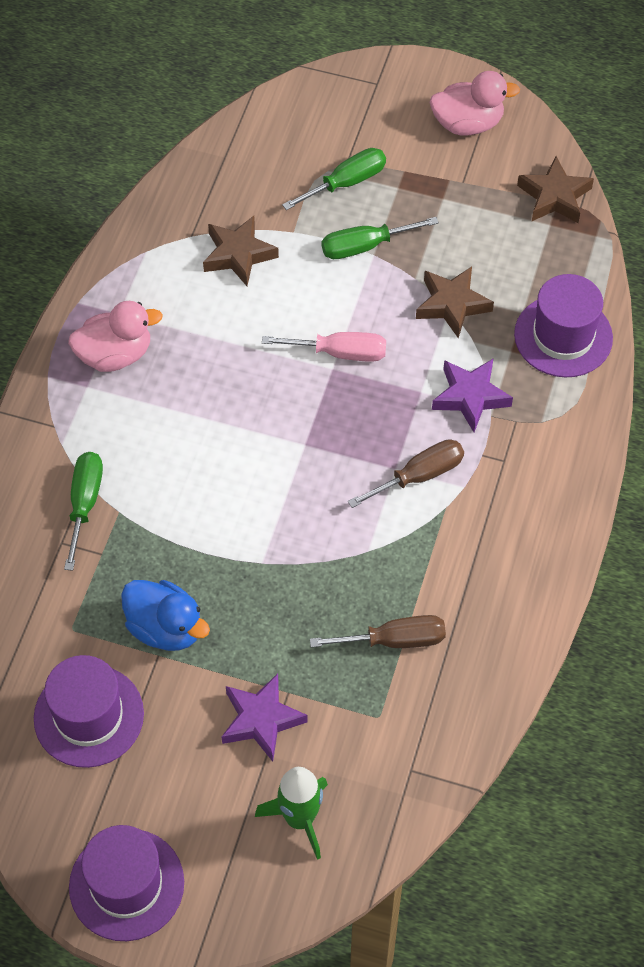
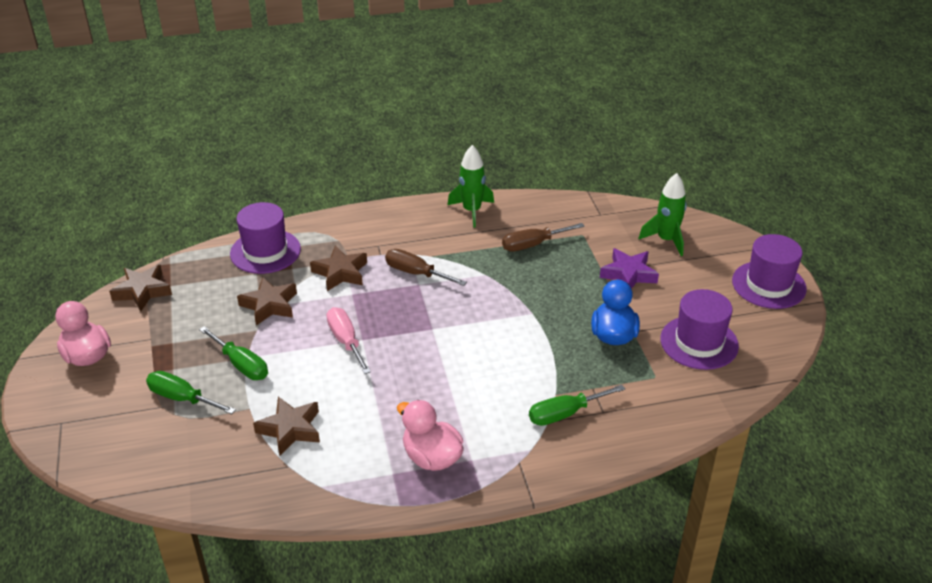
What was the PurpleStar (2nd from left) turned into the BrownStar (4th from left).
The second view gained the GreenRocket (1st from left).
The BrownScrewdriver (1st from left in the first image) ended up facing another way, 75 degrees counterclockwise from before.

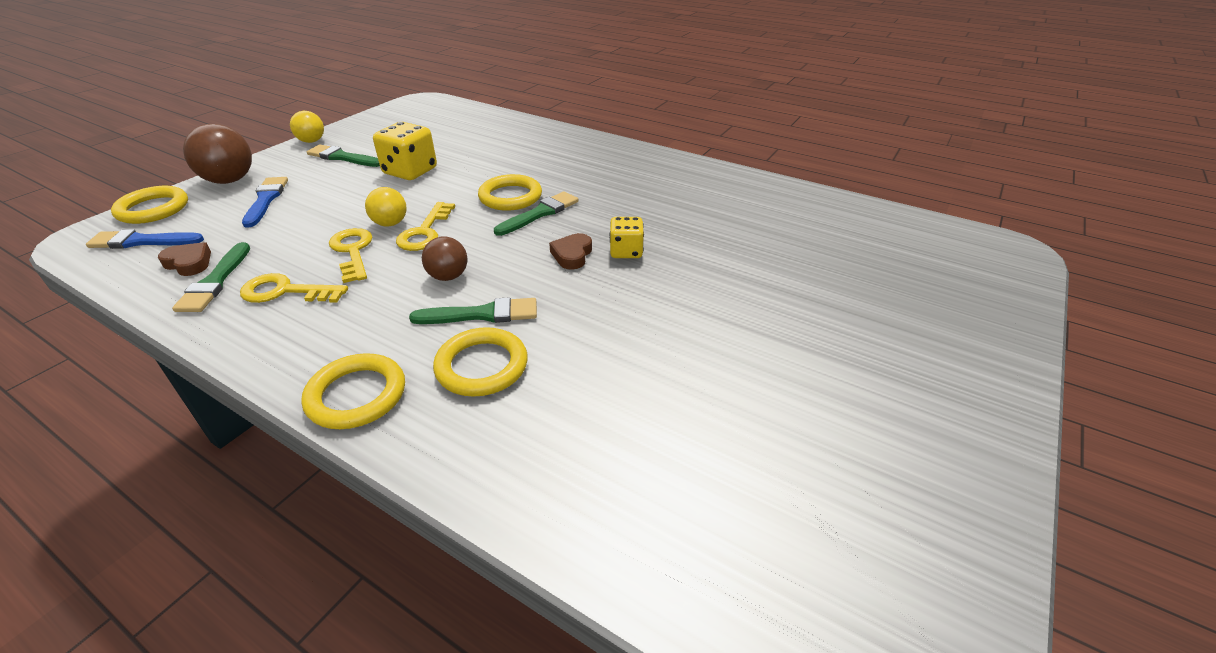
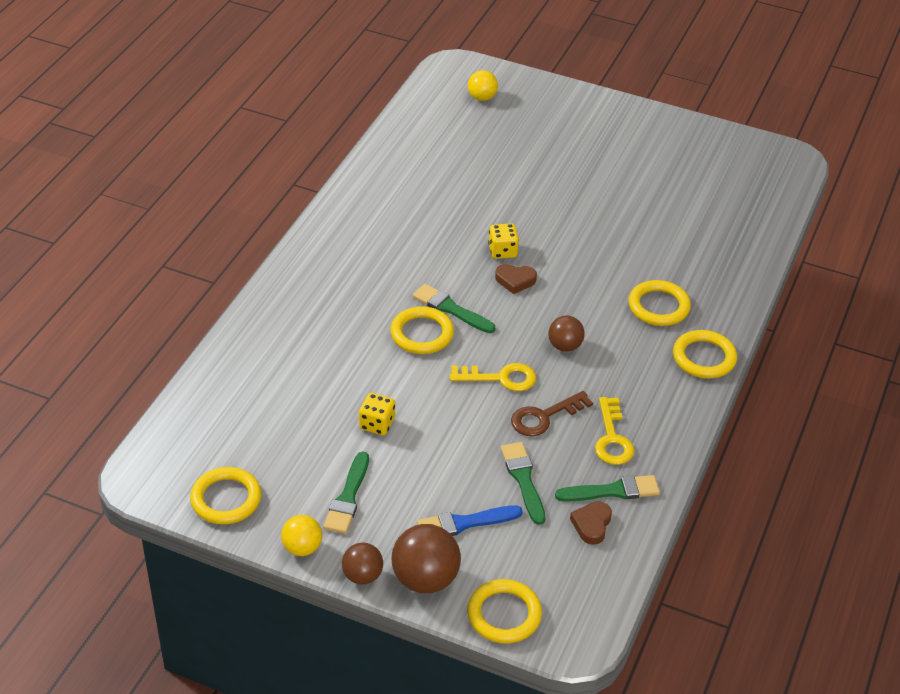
The second view gained the YellowRing (1st from left).
The second view gained the BrownBall (1st from left).
The size of the YellowDice (1st from left) changed by a factor of 0.61.
The YellowBall (2nd from left) ended up elsewhere.
The GreenBrush (3rd from left) ended up elsewhere.
What was the YellowKey (2nd from left) turned into the BrownKey.
The second view lost the BlueBrush (1st from left).

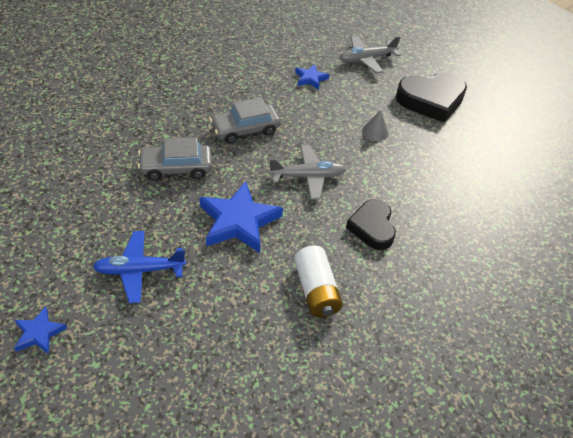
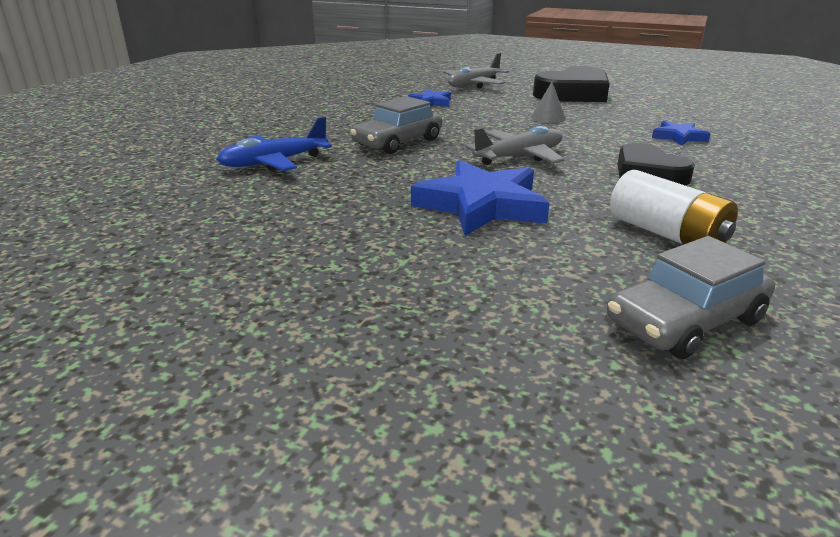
The BluePlane ended up elsewhere.
The GreyCar (1st from left in the first image) ended up elsewhere.
The BlueStar (1st from left in the first image) ended up elsewhere.

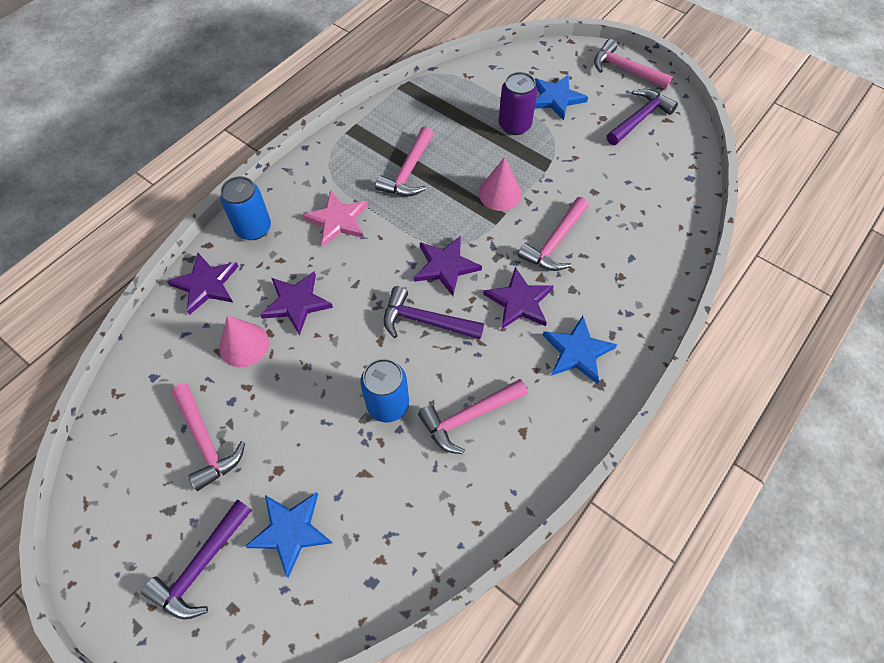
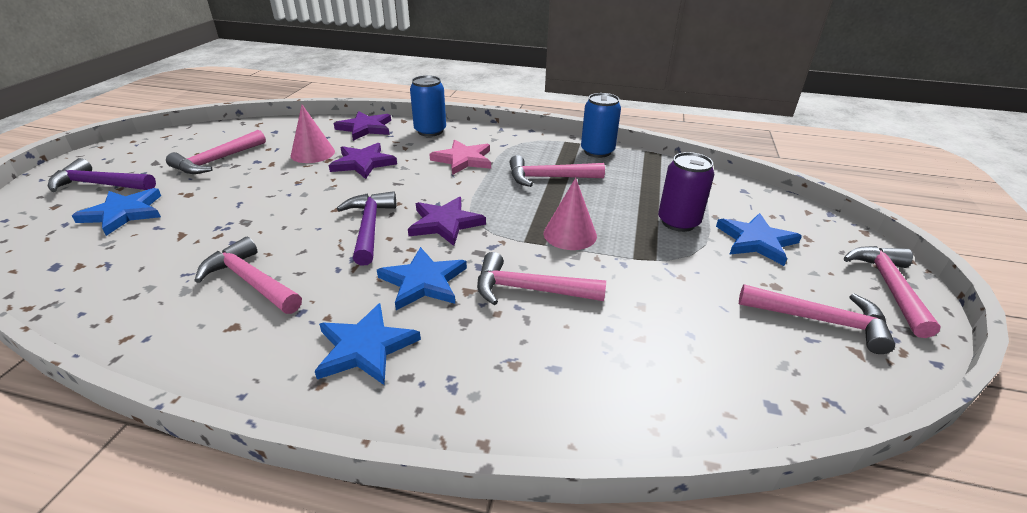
What was the PurpleStar (4th from left) turned into the BlueStar (3rd from left).
The BlueCan (2nd from left) ended up elsewhere.
What was the PurpleHammer (3rd from left) turned into the PinkHammer (5th from left).

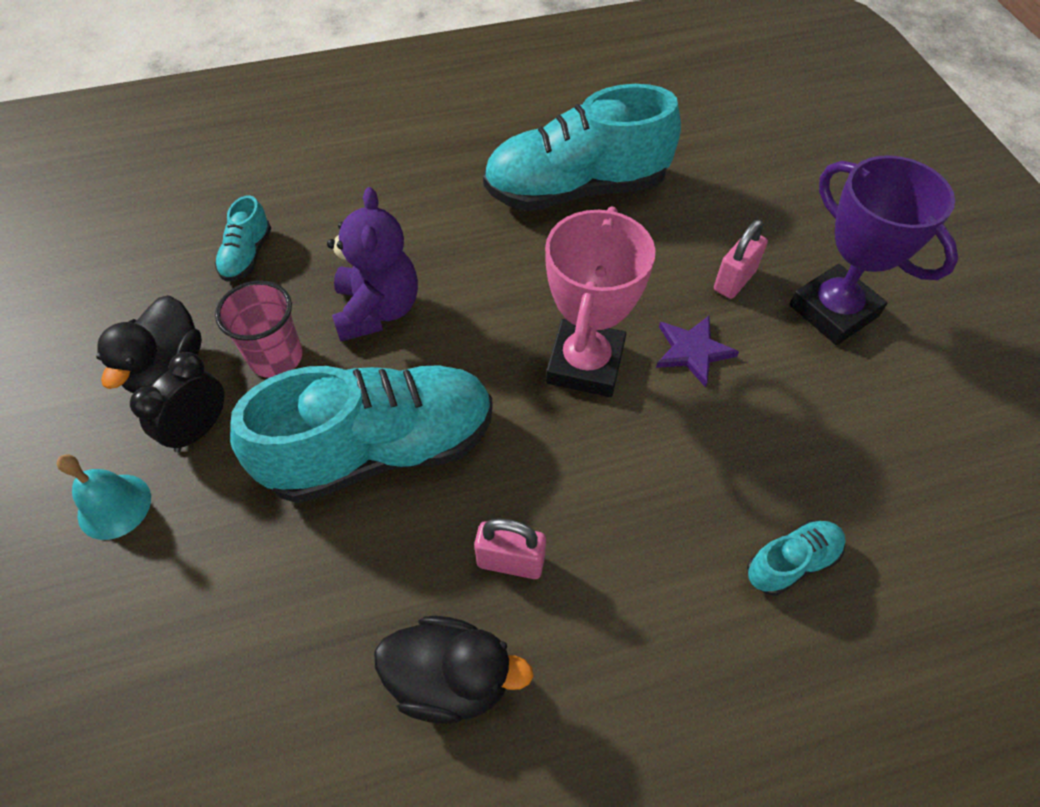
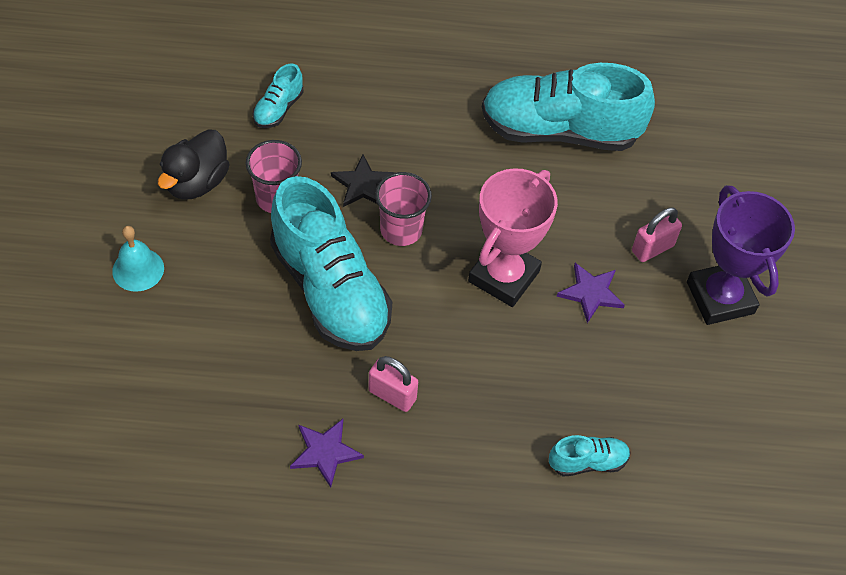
The TurquoiseShoe (2nd from left) ended up facing another way, 60 degrees clockwise from before.
Where the BlackDuck (2nd from left) stood, the PurpleStar (1st from left) came to stand.
Where the PurpleTeddyBear stood, the BlackStar came to stand.
The second view gained the PinkCup (2nd from left).
The second view lost the BlackClock.

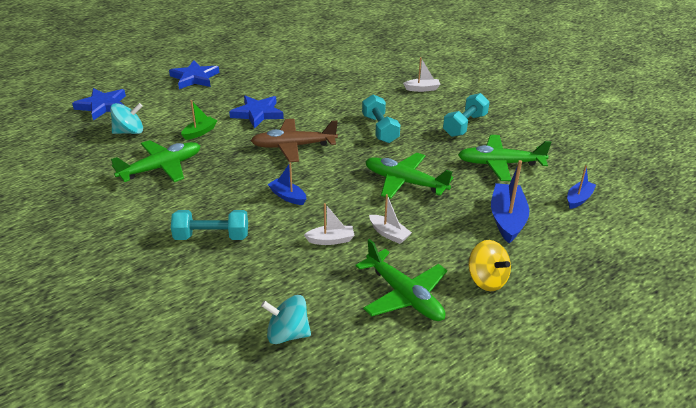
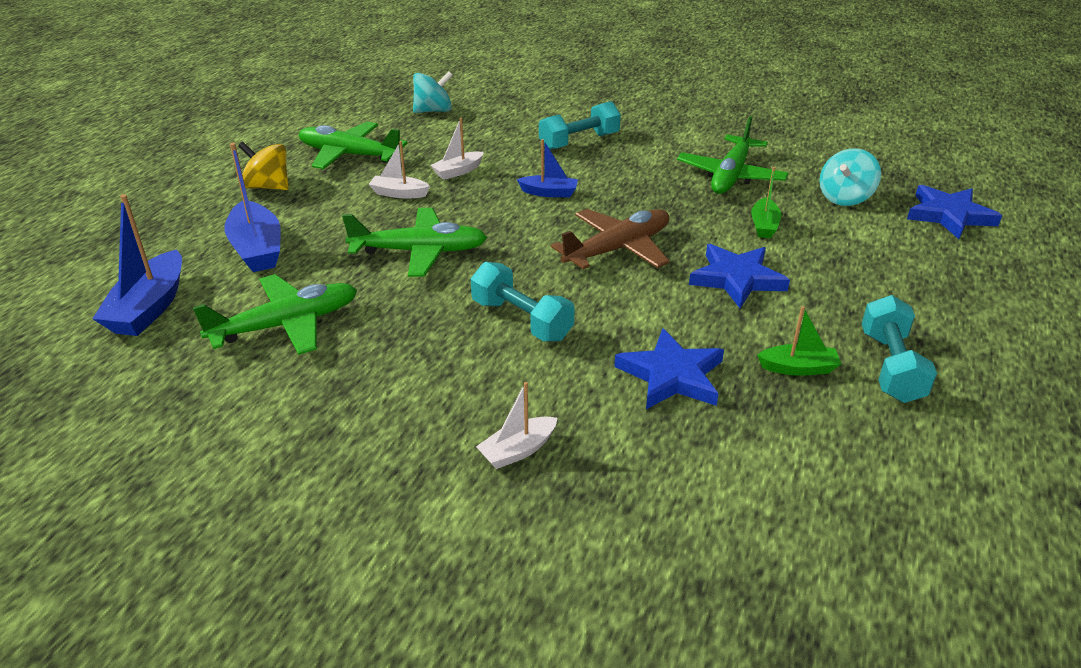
The size of the BlueBoat (3rd from left in the first image) changed by a factor of 1.71.
The BlueStar (2nd from left in the first image) ended up elsewhere.
The second view gained the GreenBoat (2nd from left).
The TurquoiseDumbbell (3rd from left) ended up elsewhere.

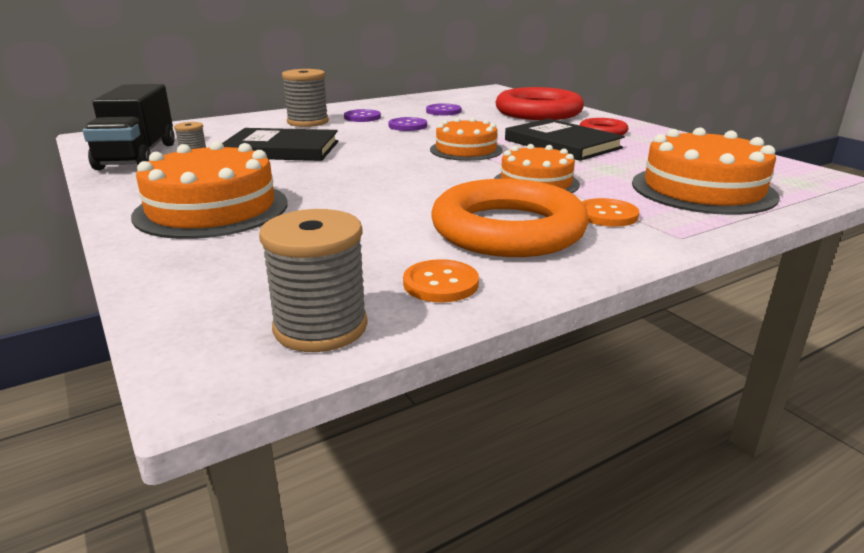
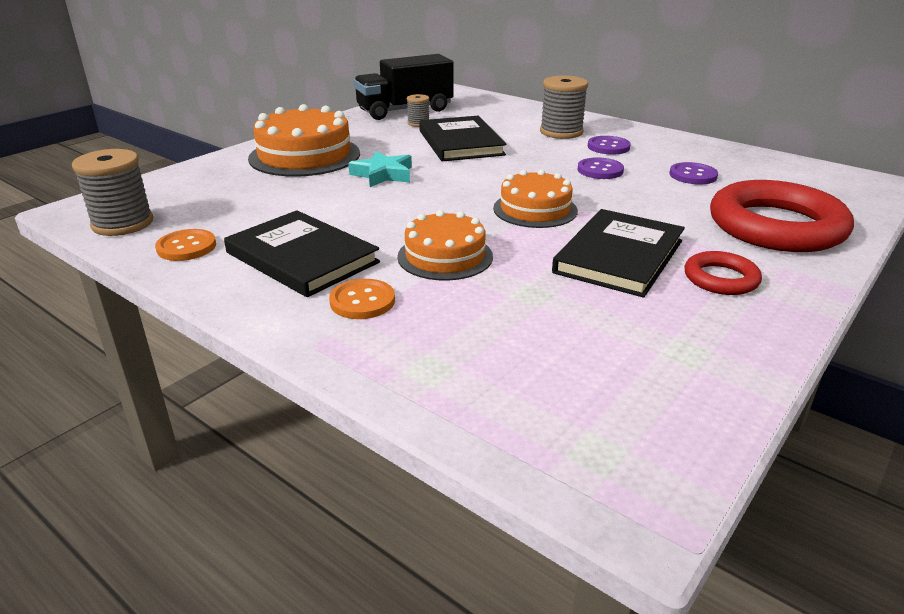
Where the OrangeRing stood, the BlackBook (1st from left) came to stand.
The second view gained the TurquoiseStar.
The second view lost the OrangeCake (4th from left).

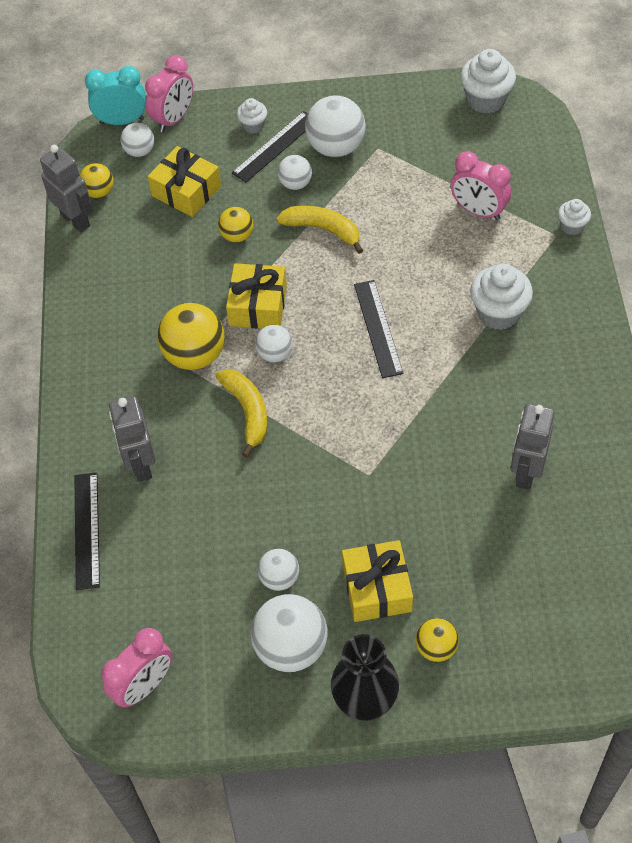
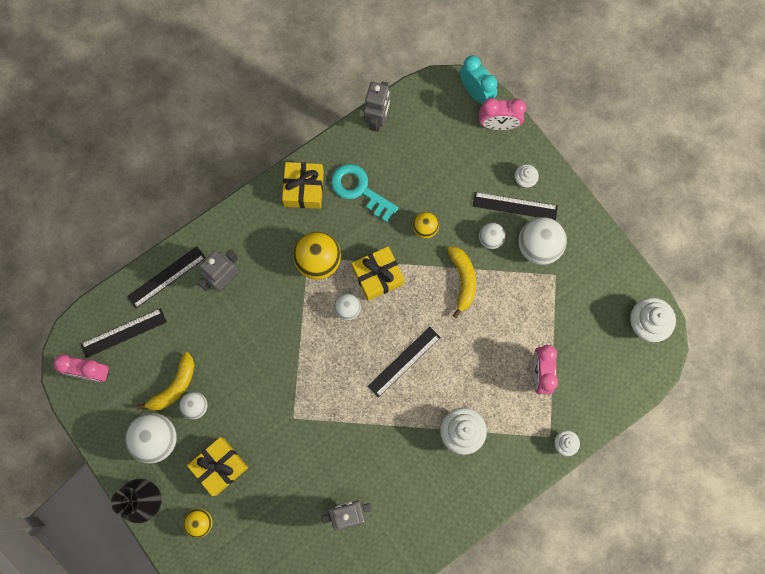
The second view gained the BlackRuler (1st from left).
The YellowBanana (1st from left) ended up elsewhere.
The YellowGift (1st from left in the first image) ended up elsewhere.
The second view gained the TurquoiseKey.
The second view lost the YellowBall (1st from left).
The second view lost the WhiteBall (1st from left).

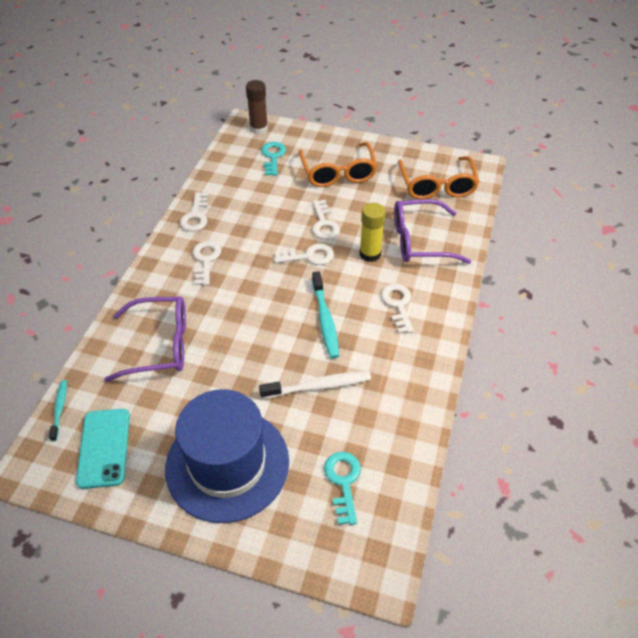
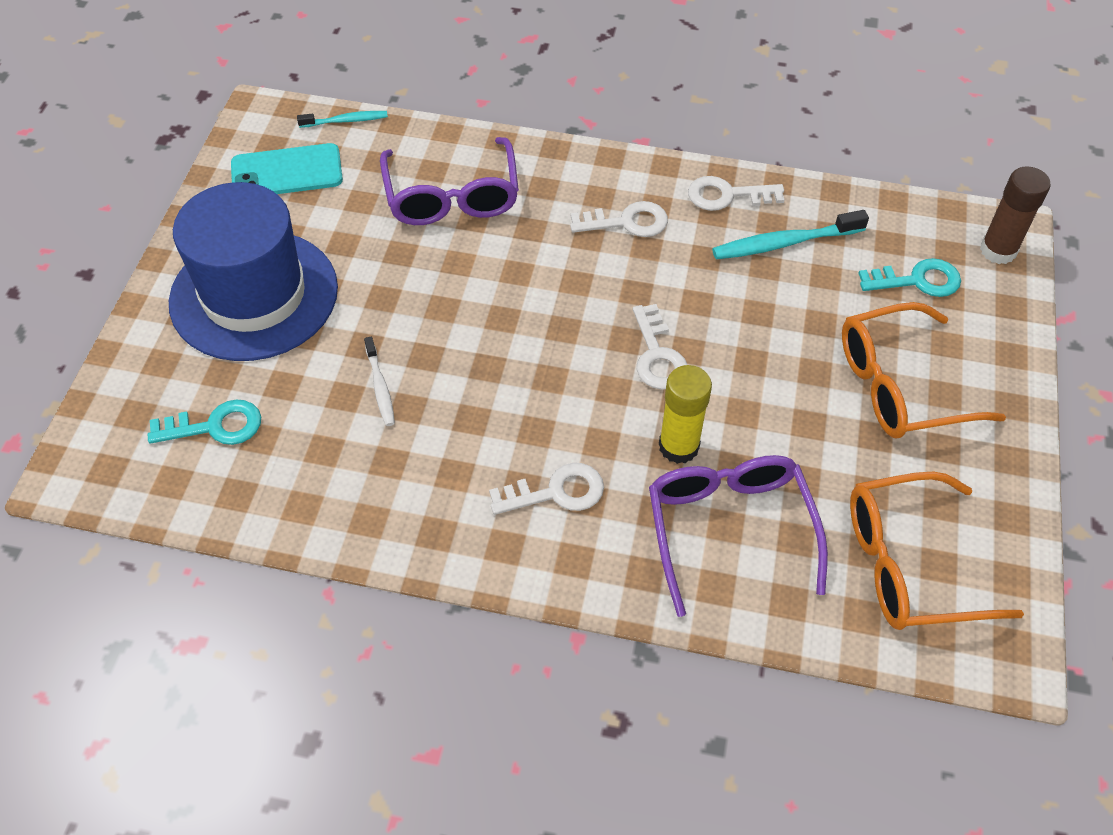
The size of the WhiteToothbrush changed by a factor of 0.60.
The TurquoiseToothbrush (2nd from left) ended up elsewhere.
The second view lost the WhiteKey (4th from left).

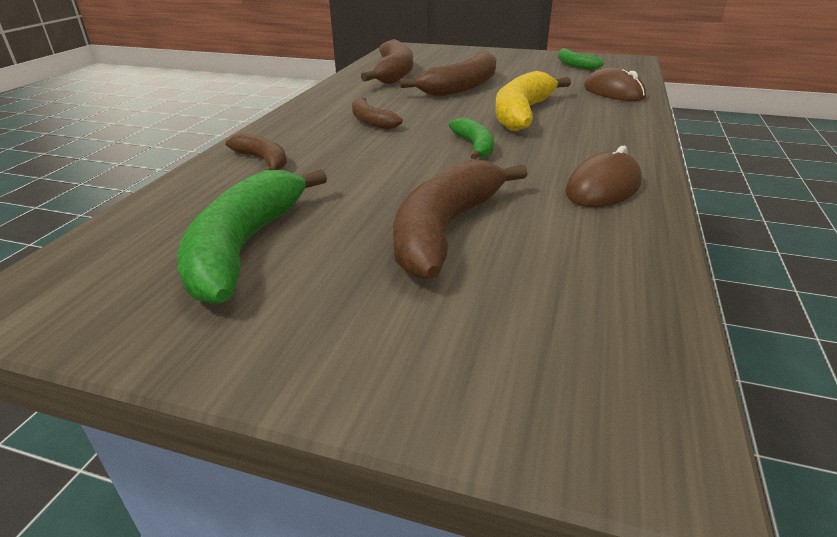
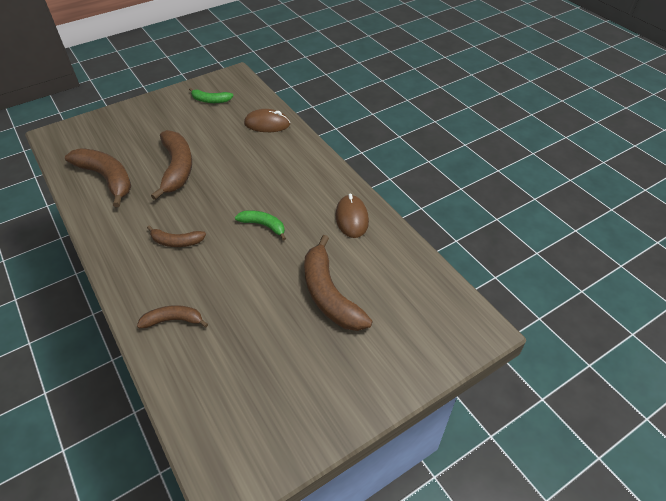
The second view lost the GreenBanana (1st from left).
The second view lost the YellowBanana.

